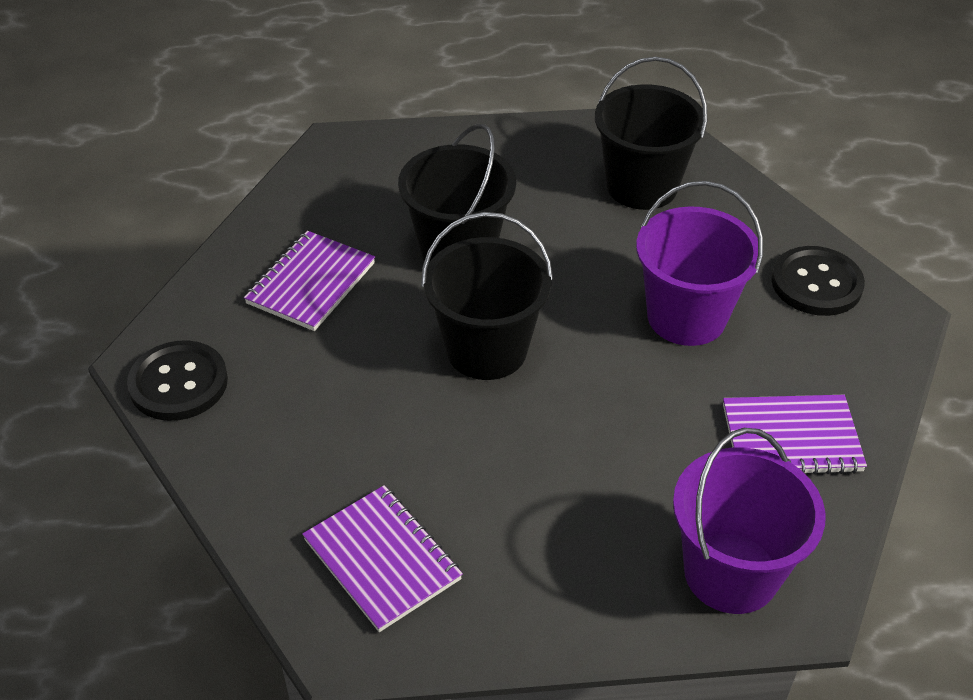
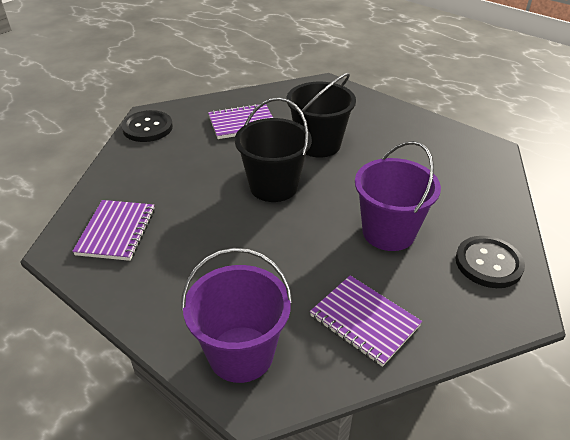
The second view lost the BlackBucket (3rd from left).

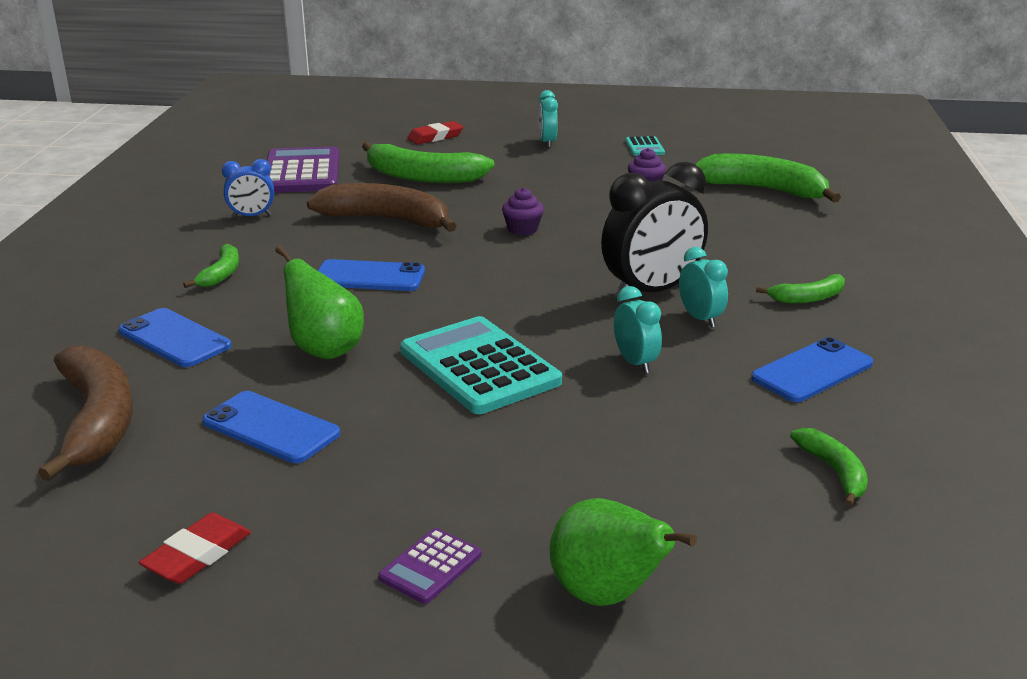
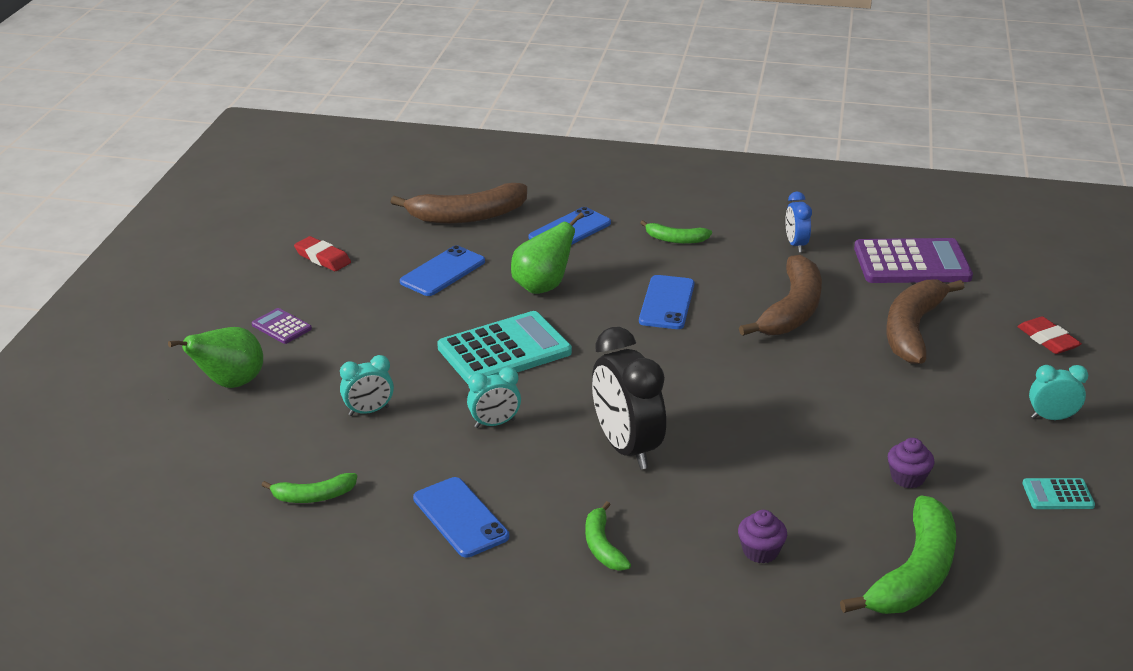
The TurquoiseClock (3rd from left in the first image) ended up elsewhere.
The PurpleCupcake (1st from left) ended up elsewhere.
What was the GreenBanana (2nd from left) turned into the BrownBanana (3rd from left).

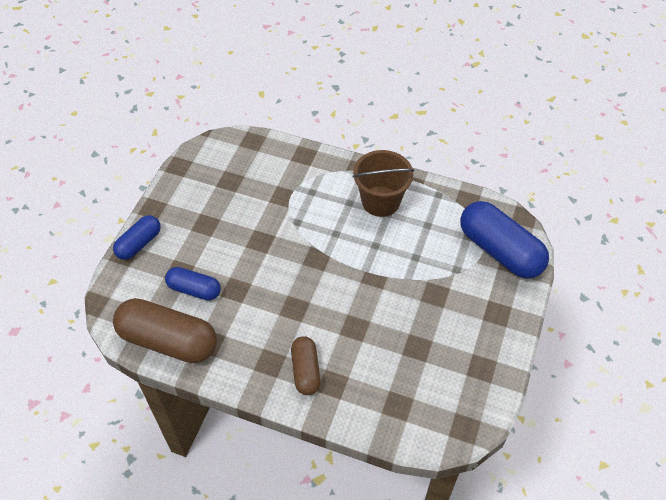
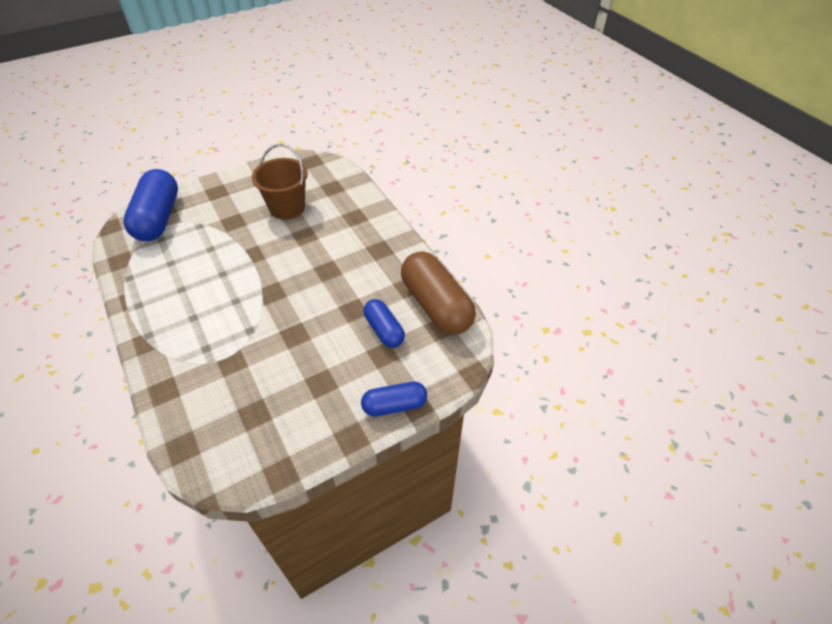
The BrownBucket ended up elsewhere.
The second view lost the BrownCapsule (2nd from left).

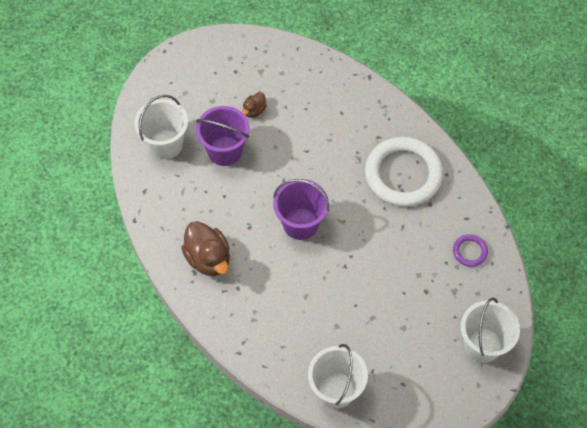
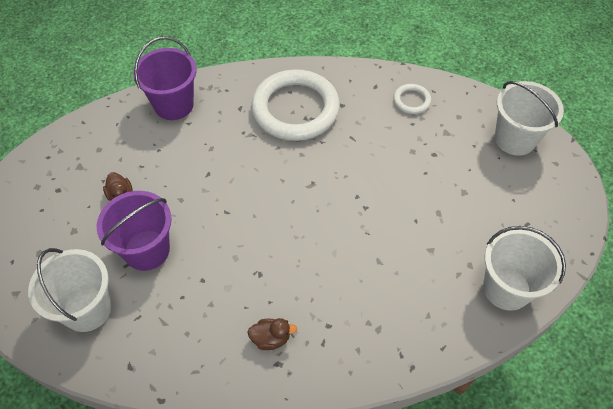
The PurpleBucket (2nd from left) ended up elsewhere.
The size of the BrownDuck (1st from left in the first image) changed by a factor of 0.52.
What was the PurpleRing turned into the WhiteRing (2nd from left).

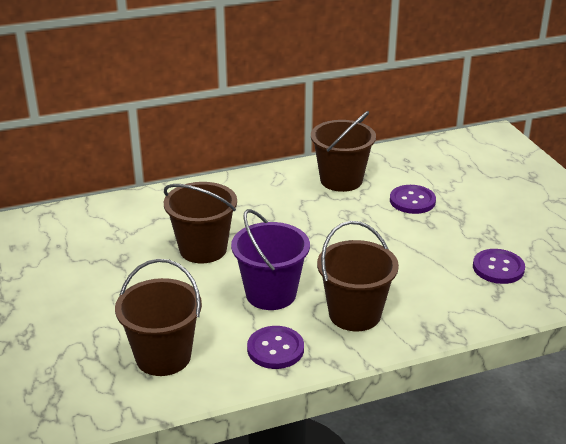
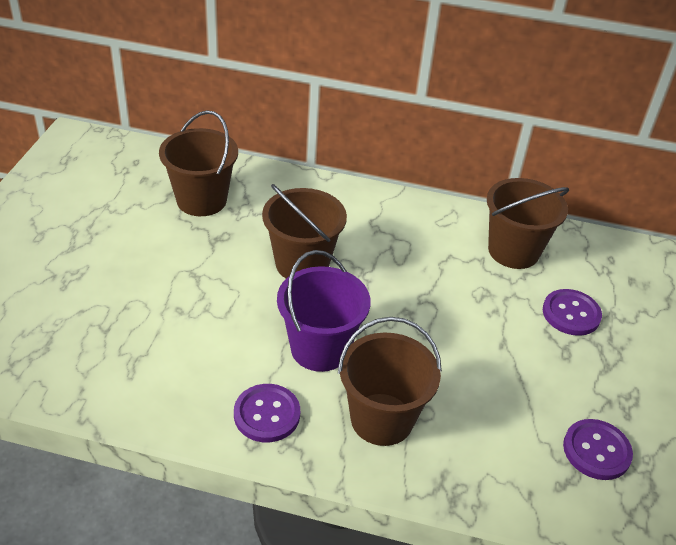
The BrownBucket (1st from left) ended up elsewhere.

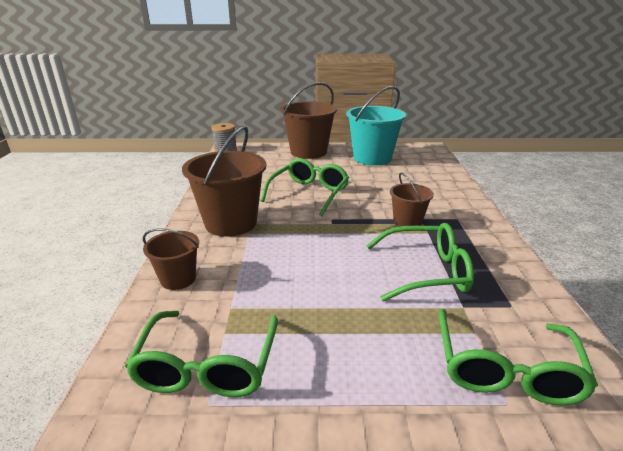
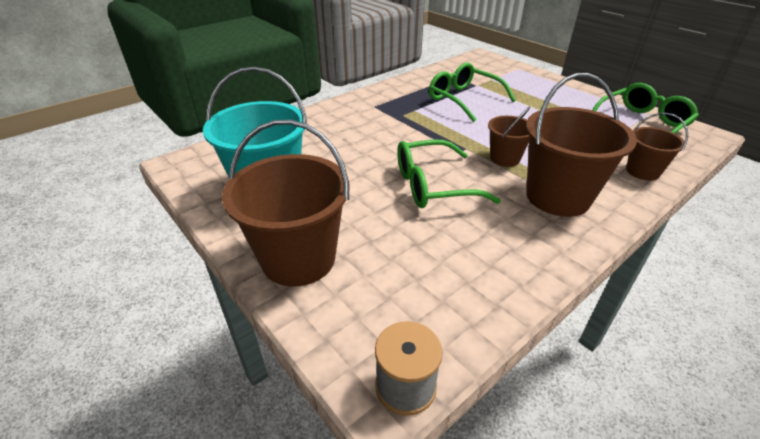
The BrownBucket (4th from left in the first image) ended up elsewhere.
The second view lost the GreenGlasses (4th from left).

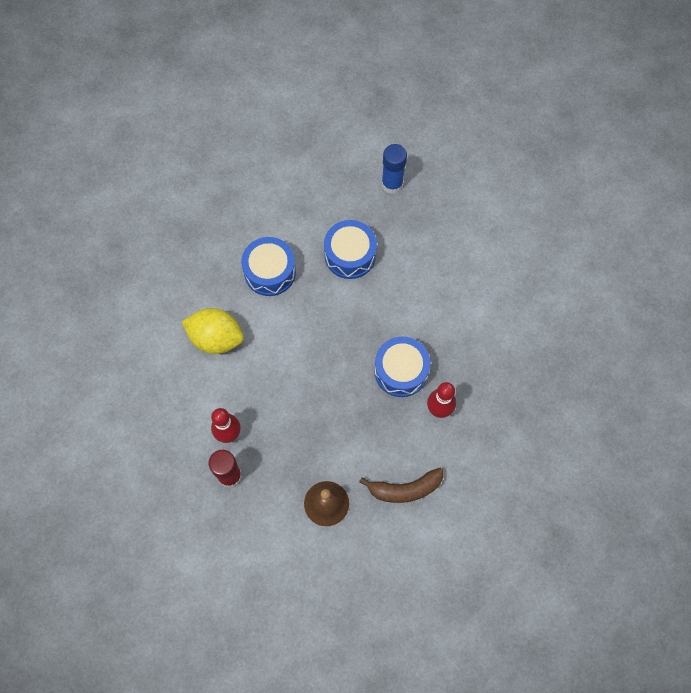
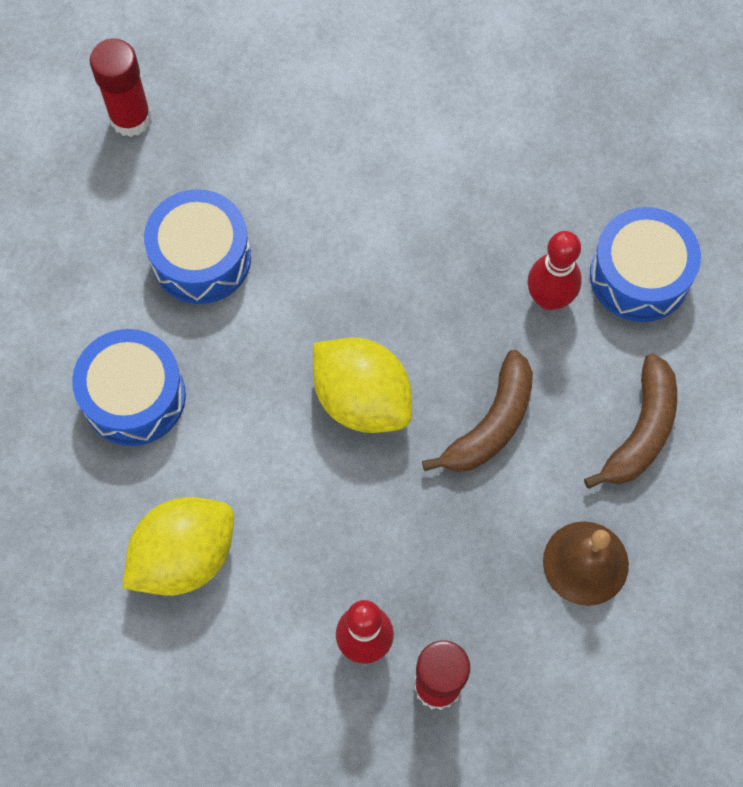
What was the BlueGlueStick turned into the RedGlueStick (1st from left).
The second view gained the YellowLemon (2nd from left).
The second view gained the BrownBanana (1st from left).
The BlueDrum (3rd from left) ended up elsewhere.

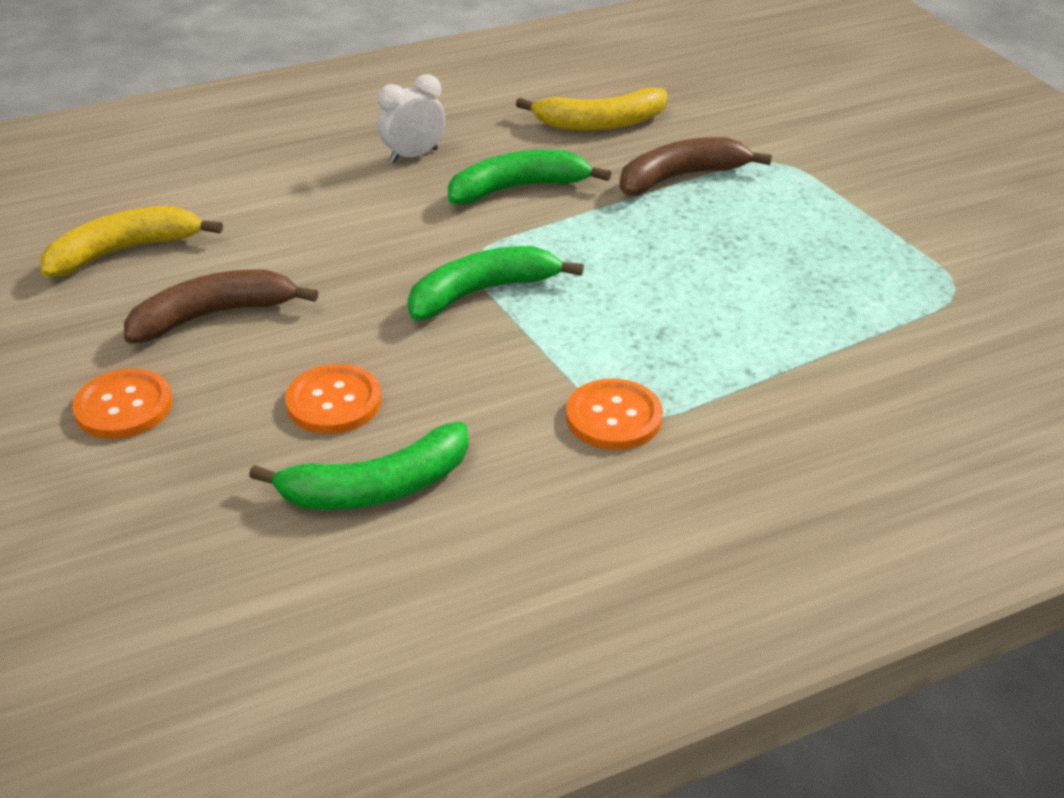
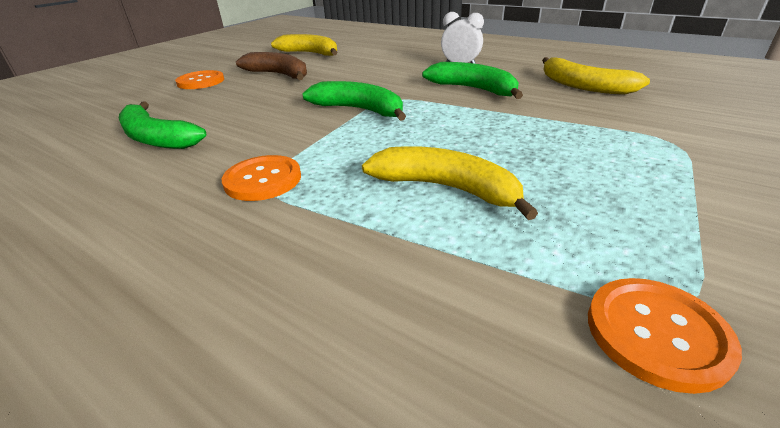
The second view gained the YellowBanana (2nd from left).
The OrangeButton (2nd from left in the first image) ended up elsewhere.
The second view lost the BrownBanana (2nd from left).

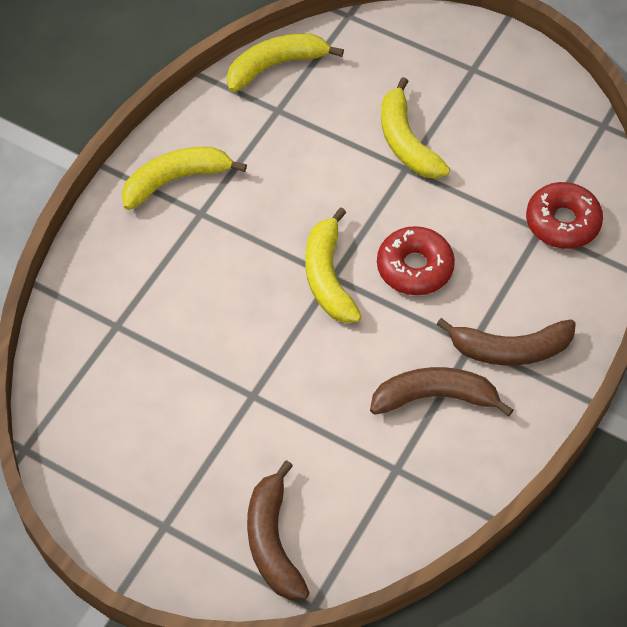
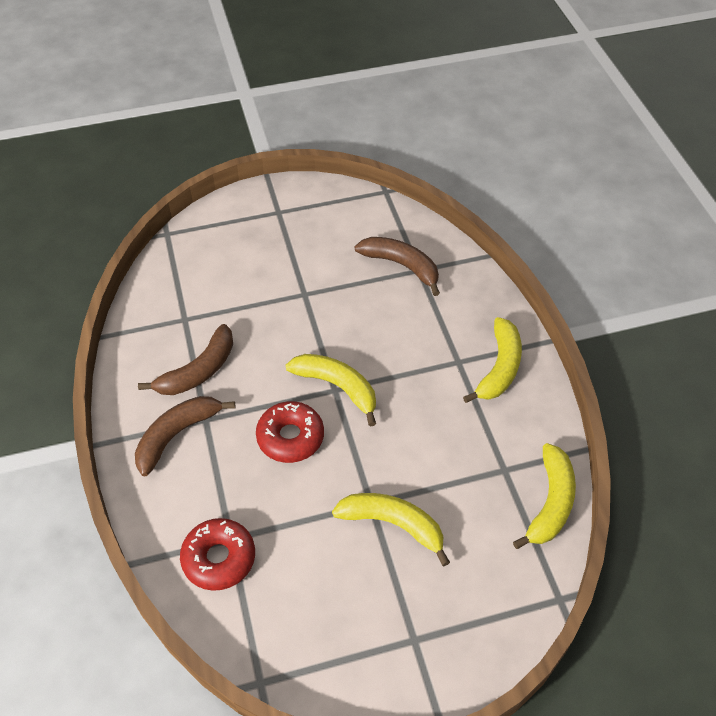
The BrownBanana (1st from left in the first image) ended up elsewhere.

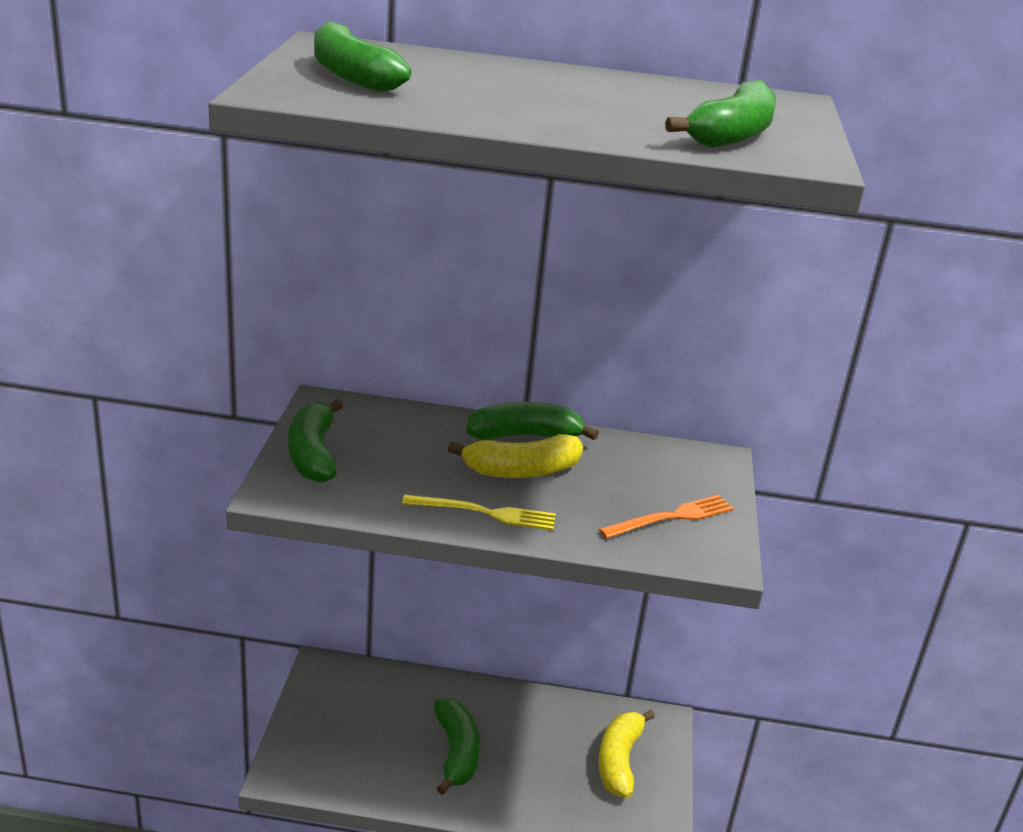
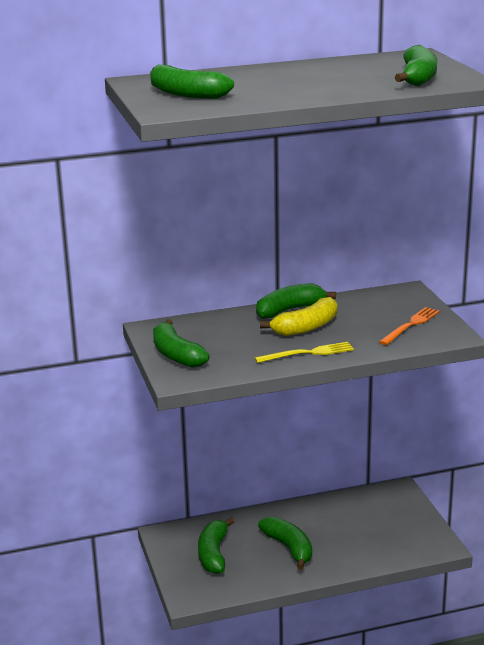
The second view gained the GreenBanana (3rd from left).
The second view lost the YellowBanana (2nd from left).

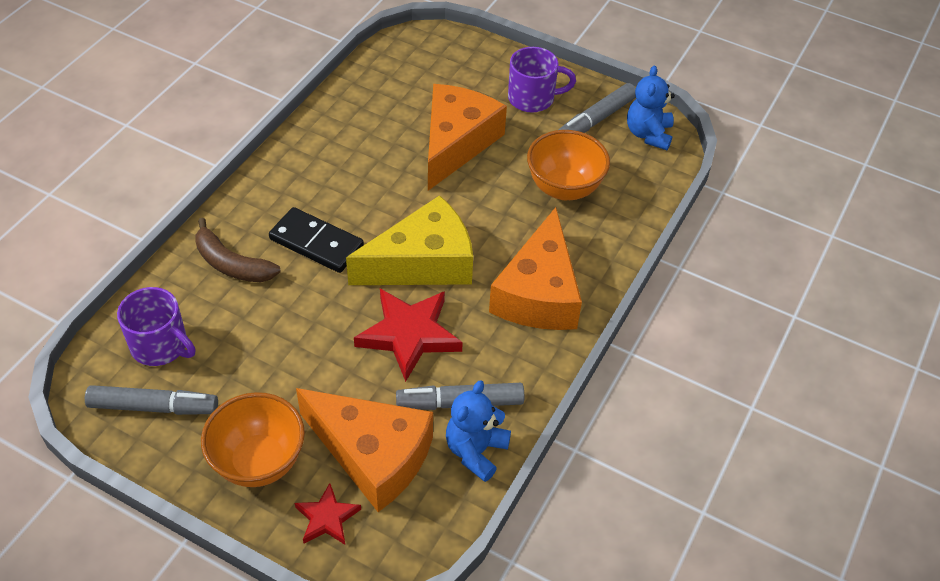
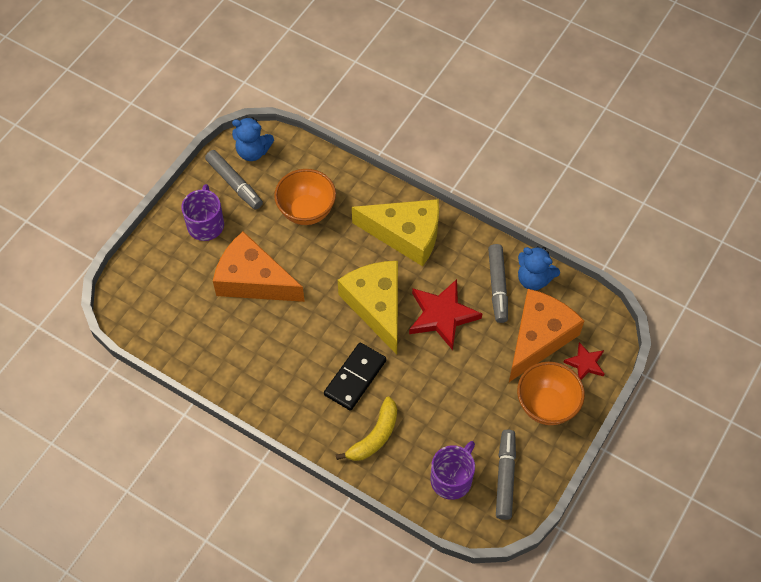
What was the BrownBanana turned into the YellowBanana.
What was the OrangeCheese (3rd from left) turned into the YellowCheese (2nd from left).

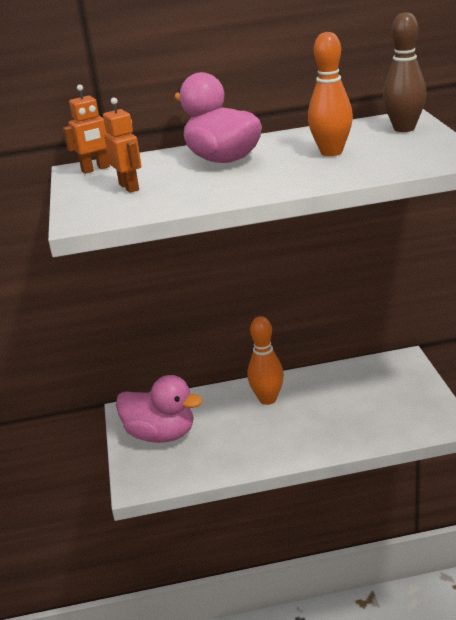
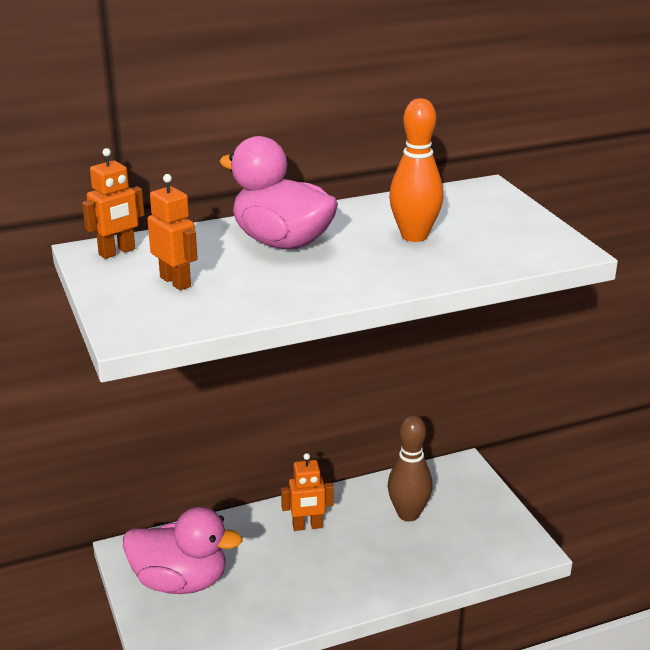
Where the OrangeBowlingPin (1st from left) stood, the OrangeRobot (3rd from left) came to stand.
The BrownBowlingPin ended up elsewhere.

